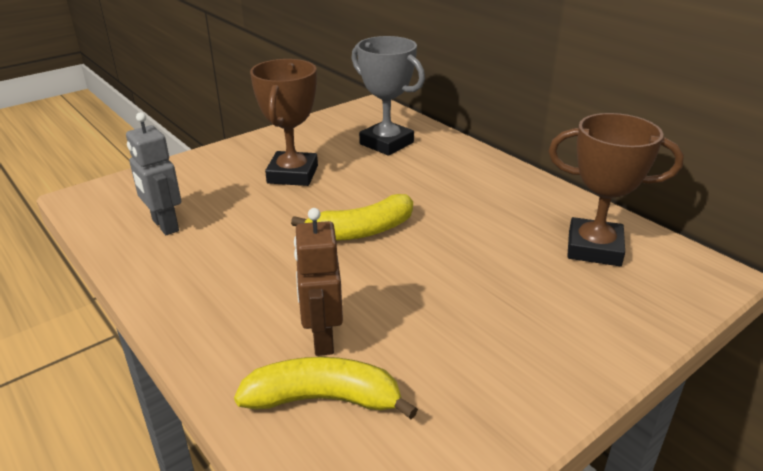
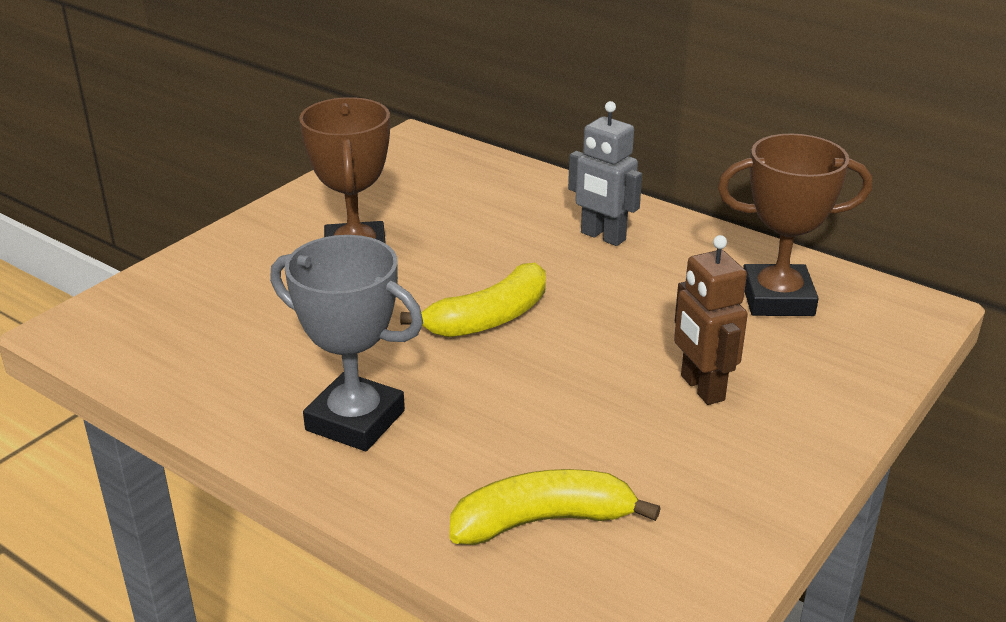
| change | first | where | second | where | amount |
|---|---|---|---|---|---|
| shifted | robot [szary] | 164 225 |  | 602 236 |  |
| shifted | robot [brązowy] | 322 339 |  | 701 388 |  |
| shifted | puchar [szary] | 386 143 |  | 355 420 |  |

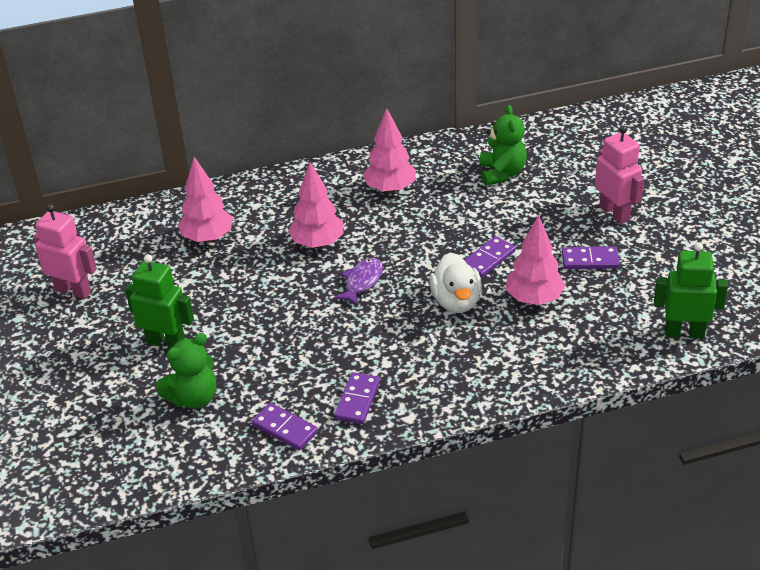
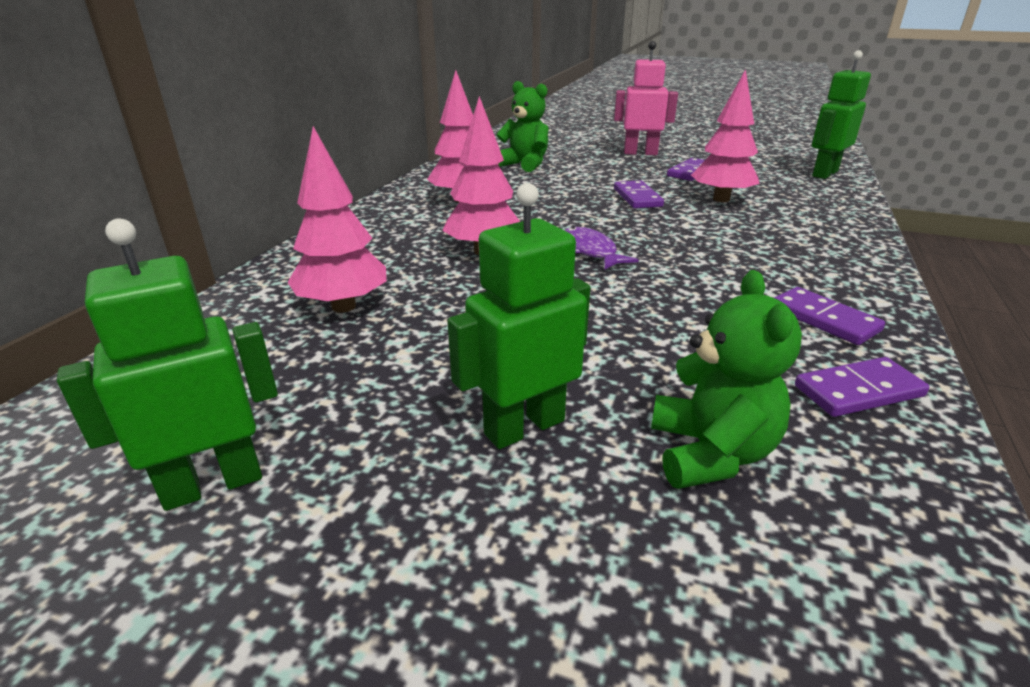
| change | first | where | second | where | amount |
|---|---|---|---|---|---|
| repainted | robot [różowy] | 73 290 | robot [zielony] | 213 484 |  |
| gone | kaczka [biały] | 456 301 |  |  |  |

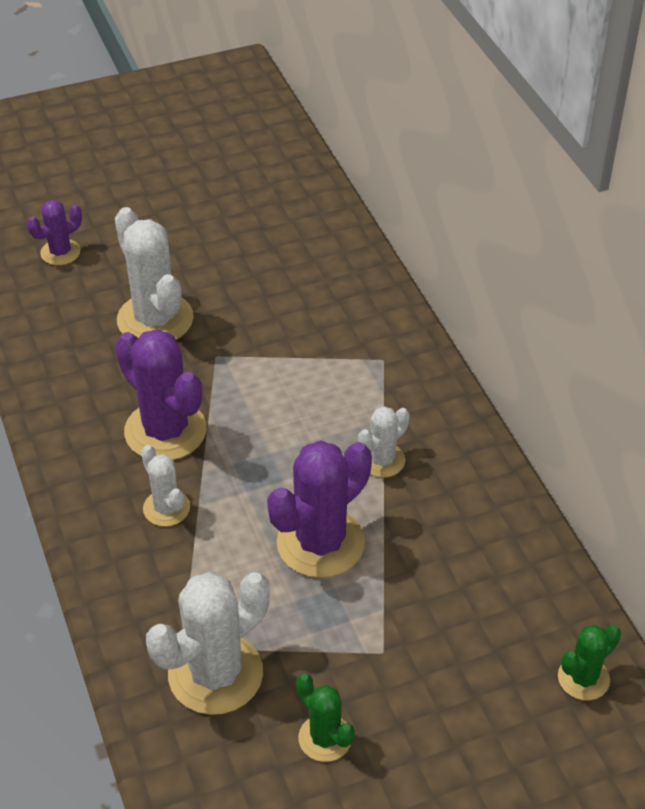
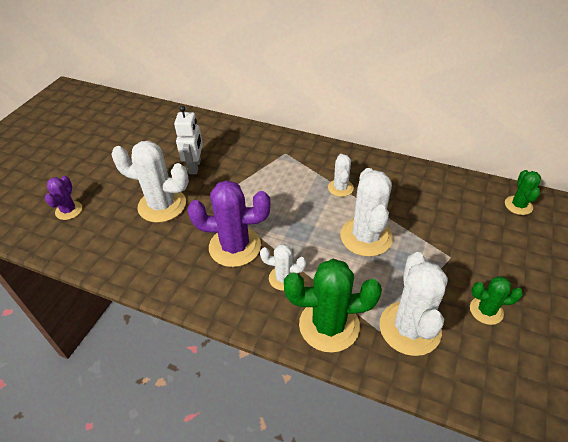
| change | first | where | second | where | amount |
|---|---|---|---|---|---|
| repainted | kaktus [fioletowy] | 320 543 | kaktus [biały] | 366 237 |  |
| new |  |  | robot [biały] | 195 167 |  |
| new |  |  | kaktus [zielony] | 329 325 |  |

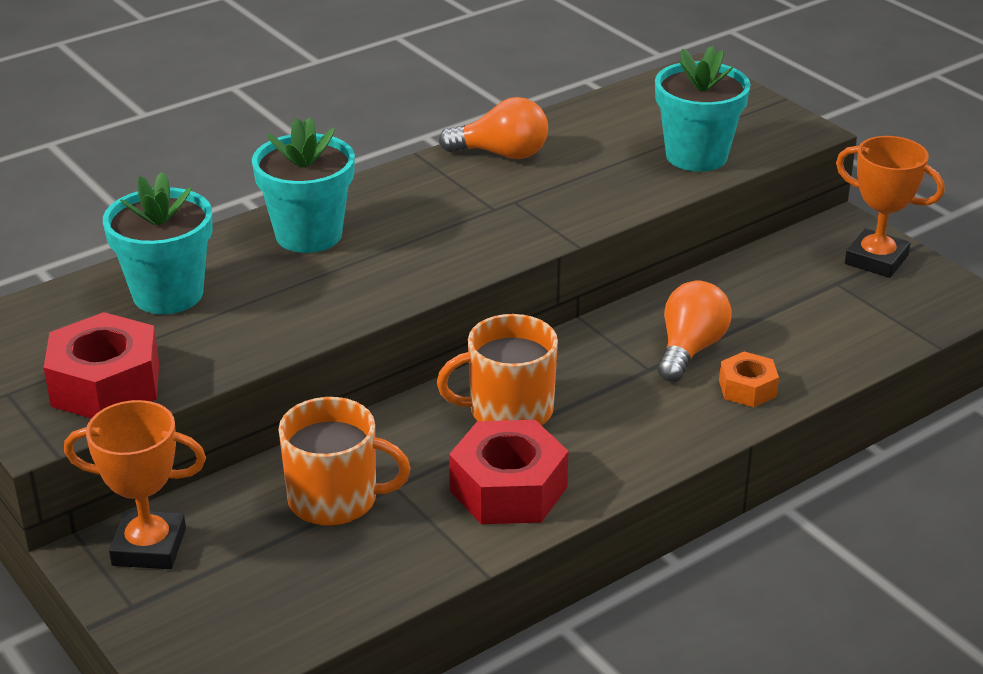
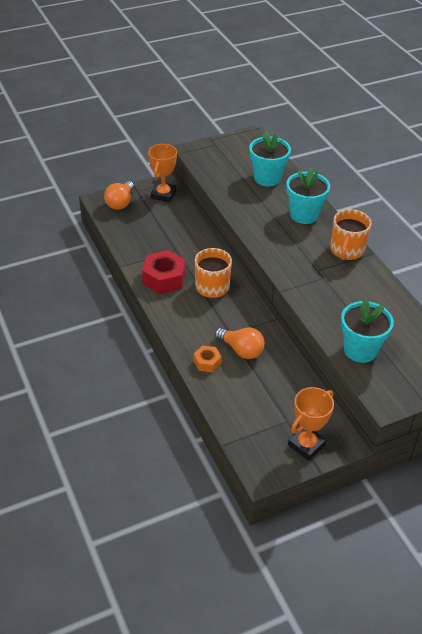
| change | first | where | second | where | amount |
|---|---|---|---|---|---|
| gone | nakrętka [czerwony] | 106 384 |  |  |  |
| shifted | kubek [pomarańczowy] | 335 499 |  | 347 250 |  |
| shifted | żarówka [pomarańczowy] | 502 154 |  | 120 203 |  |

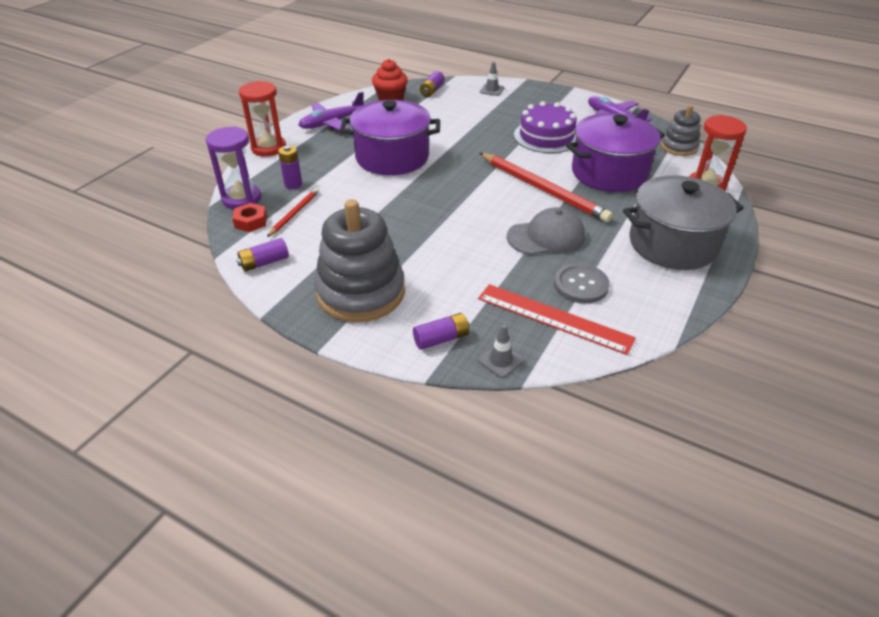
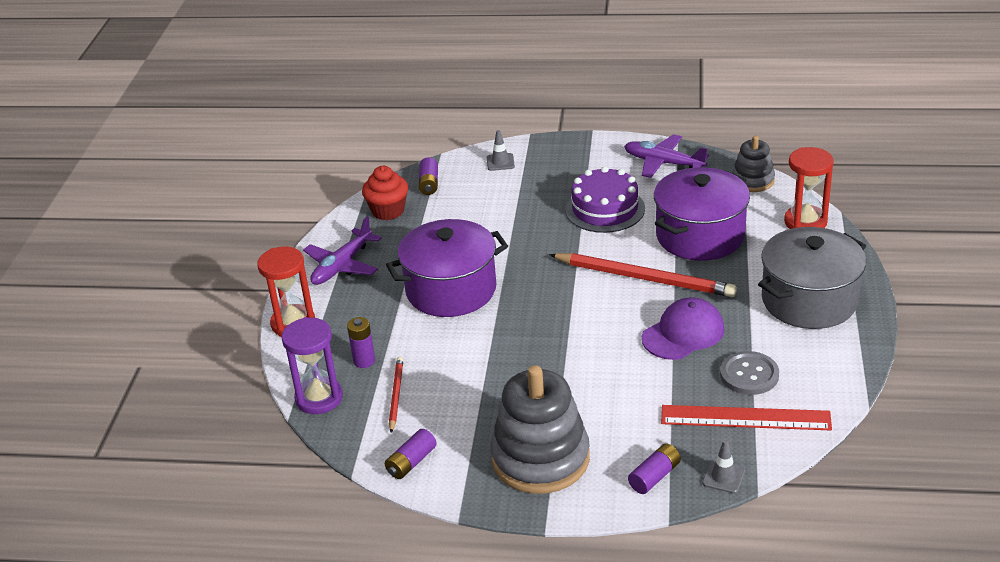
| change | first | where | second | where | amount |
|---|---|---|---|---|---|
| gone | nakrętka [czerwony] | 251 222 |  |  |  |
| repainted | czapka [szary] | 546 237 | czapka [fioletowy] | 683 333 |  |

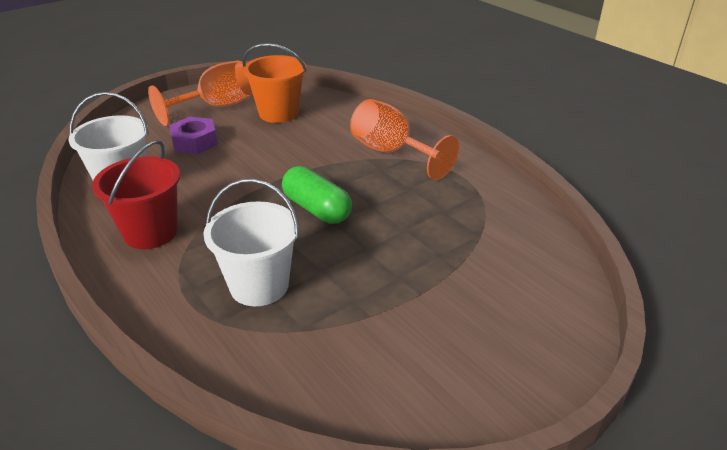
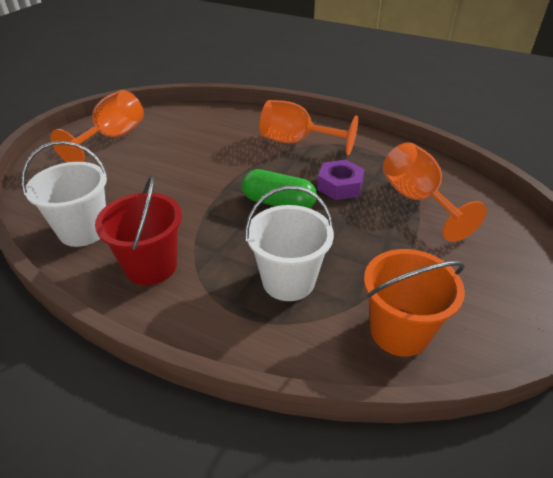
| change | first | where | second | where | amount |
|---|---|---|---|---|---|
| shifted | nakrętka [fioletowy] | 194 142 |  | 339 186 |  |
| shifted | wiadro [pomarańczowy] | 278 113 |  | 399 331 |  |
| new |  |  | kielich [pomarańczowy] | 417 199 |  |

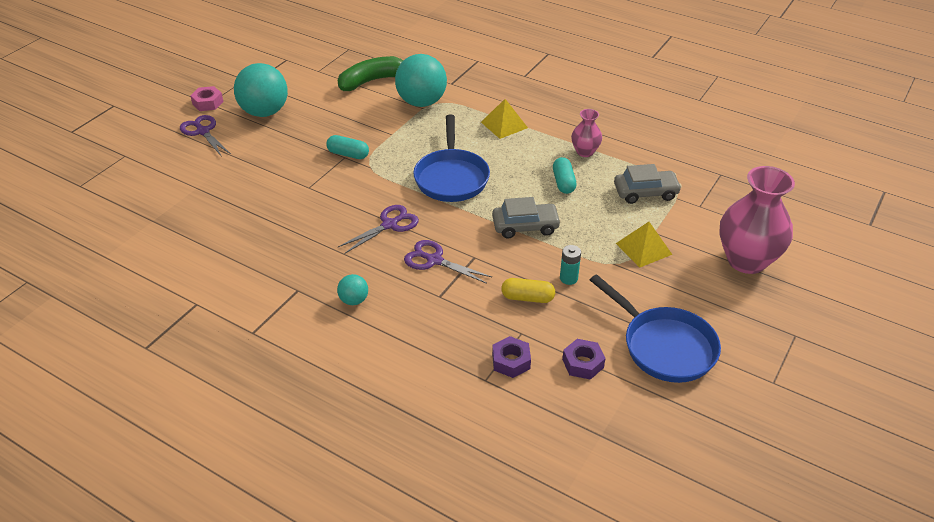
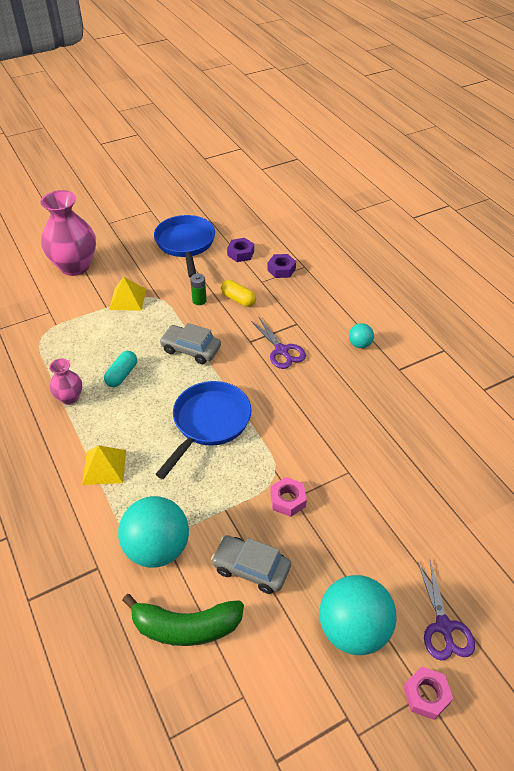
| change | first | where | second | where | amount |
|---|---|---|---|---|---|
| swapped | kapsułka [turkusowy] | 348 154 | nakrętka [różowy] | 288 500 |  |
| gone | nożyczki [fioletowy] | 389 225 |  |  |  |
| repainted | bateria [turkusowy] | 568 278 | bateria [zielony] | 199 300 |  |
| shifted | samochód [szary] | 645 192 |  | 251 568 |  |

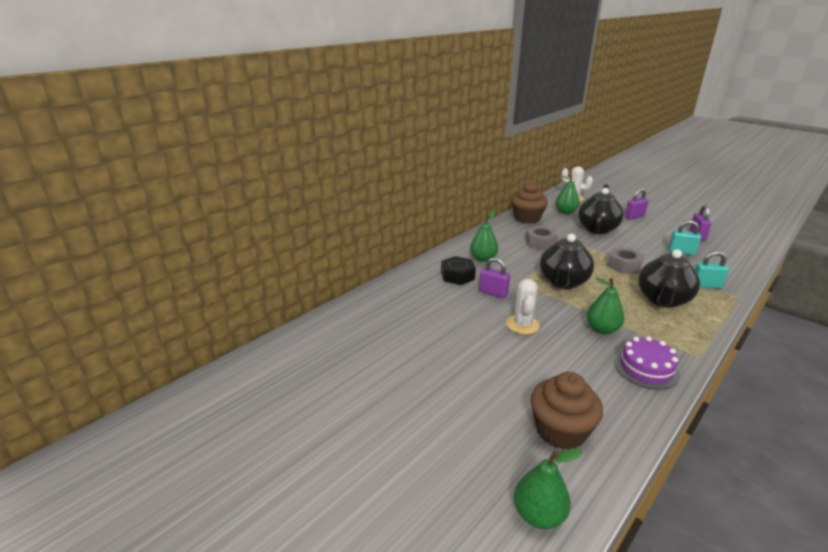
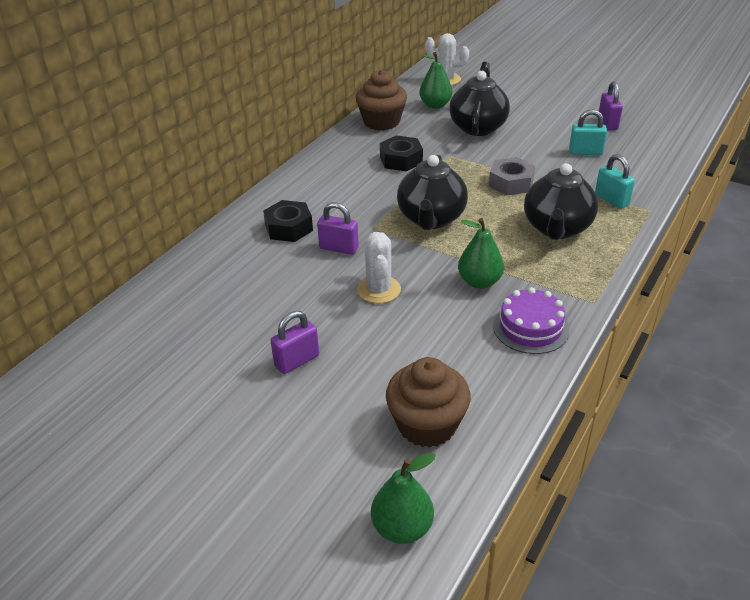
| change | first | where | second | where | amount |
|---|---|---|---|---|---|
| gone | gruszka [zielony] | 483 259 |  |  |  |
| repainted | nakrętka [szary] | 540 242 | nakrętka [czarny] | 401 160 |  |
| shifted | kłódka [fioletowy] | 634 217 |  | 297 361 |  |
| rotated | kłódka [turkusowy] | 706 286 |  | 611 200 | 60 degrees clockwise |

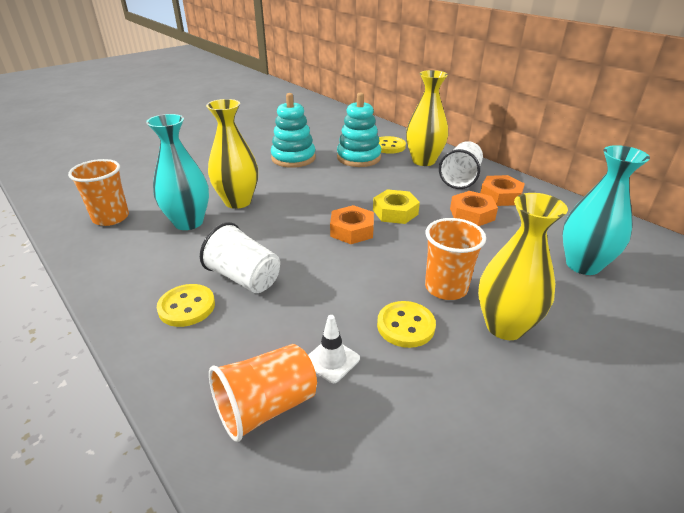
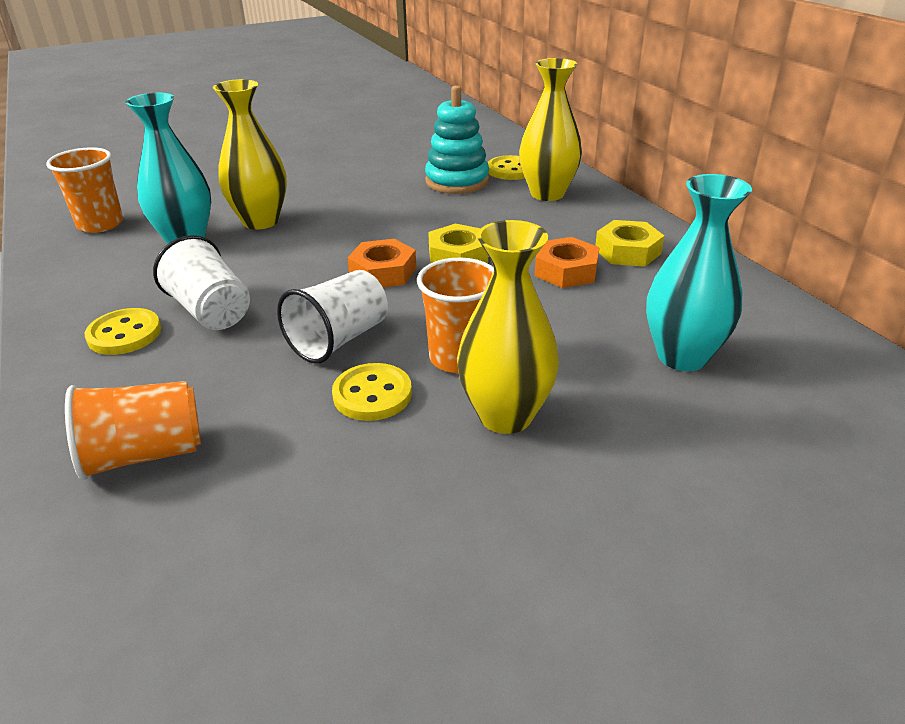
| change | first | where | second | where | amount |
|---|---|---|---|---|---|
| gone | zabawka nakładanka [turkusowy] | 293 158 |  |  |  |
| gone | pachołek [biały] | 331 360 |  |  |  |
| shifted | szklanka [biały] | 460 178 |  | 339 339 |  |
| repainted | nakrętka [pomarańczowy] | 500 196 | nakrętka [żółty] | 627 251 |  |

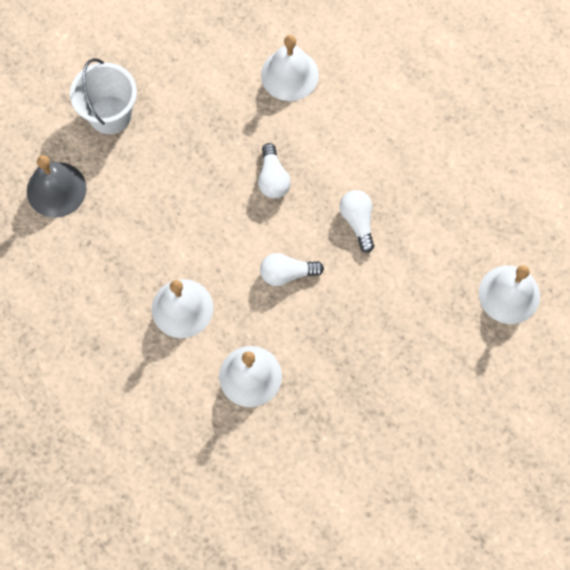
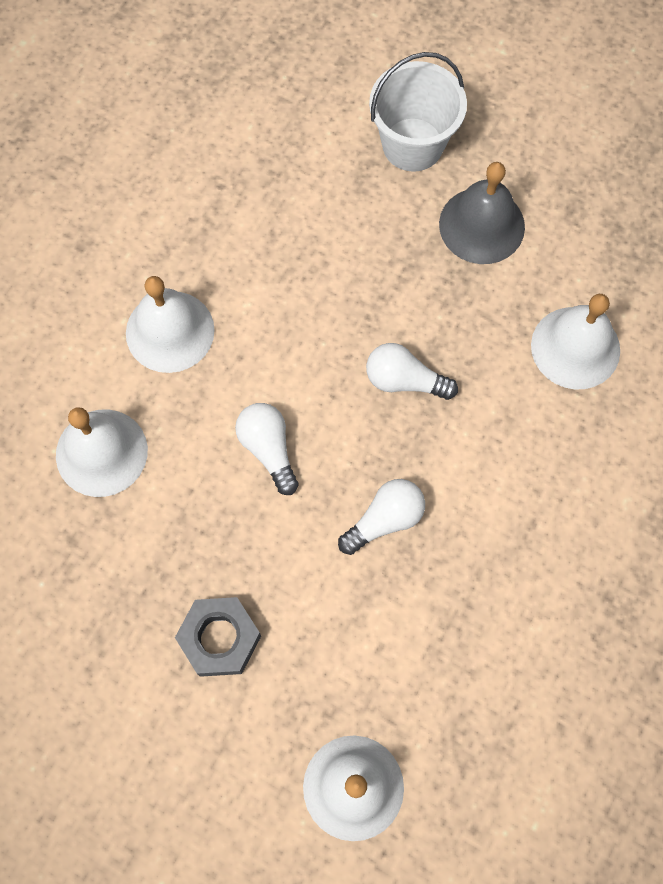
| change | first | where | second | where | amount |
|---|---|---|---|---|---|
| shifted | dzwonek [szary] | 56 189 |  | 481 225 |  |
| rotated | żarówka [biały] | 273 179 |  | 404 380 | 45 degrees clockwise |
| new |  |  | nakrętka [szary] | 219 638 |  |

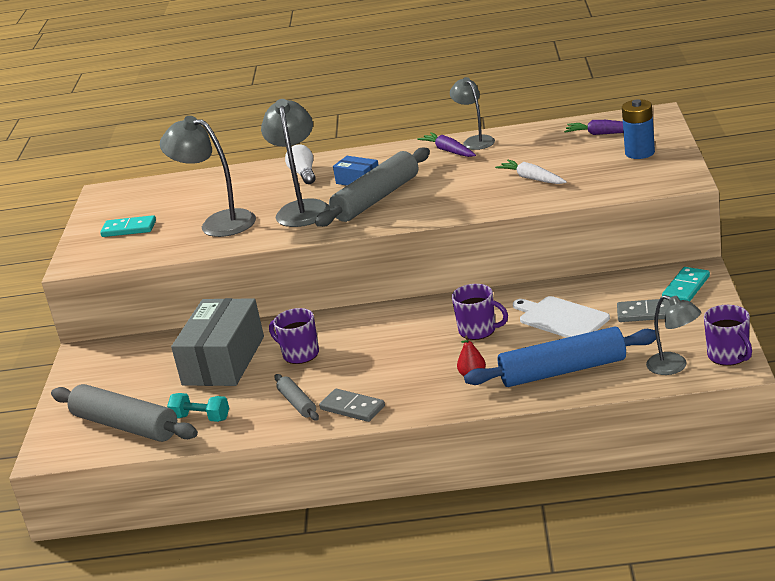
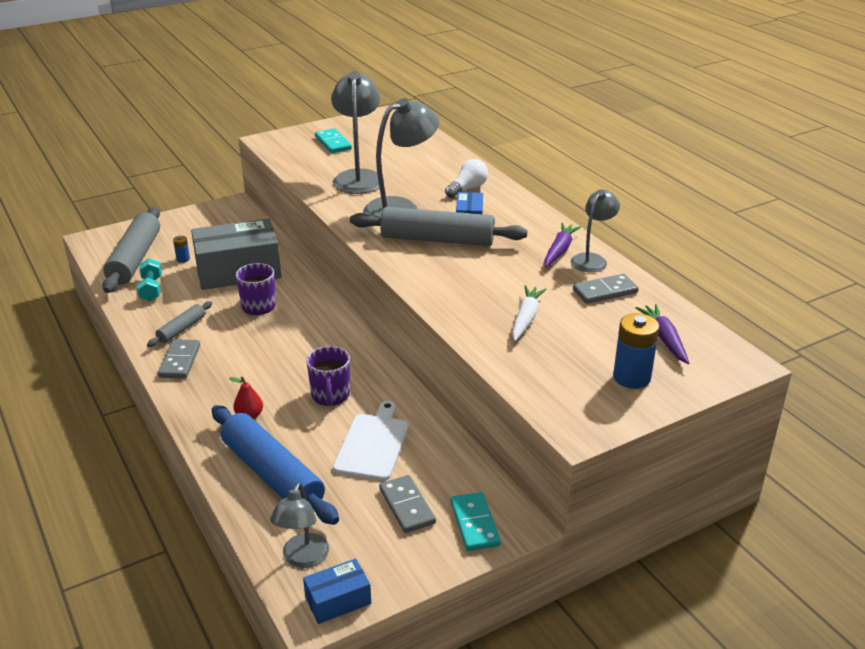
| change | first | where | second | where | amount |
|---|---|---|---|---|---|
| rotated | kostka domina [turkusowy] | 686 287 |  | 475 524 | 75 degrees clockwise |
| swapped | kubek [fioletowy] | 729 356 | pudełko [niebieski] | 338 600 |  |
| new |  |  | bateria [niebieski] | 183 259 |  |
| new |  |  | kostka domina [szary] | 605 291 |  |

